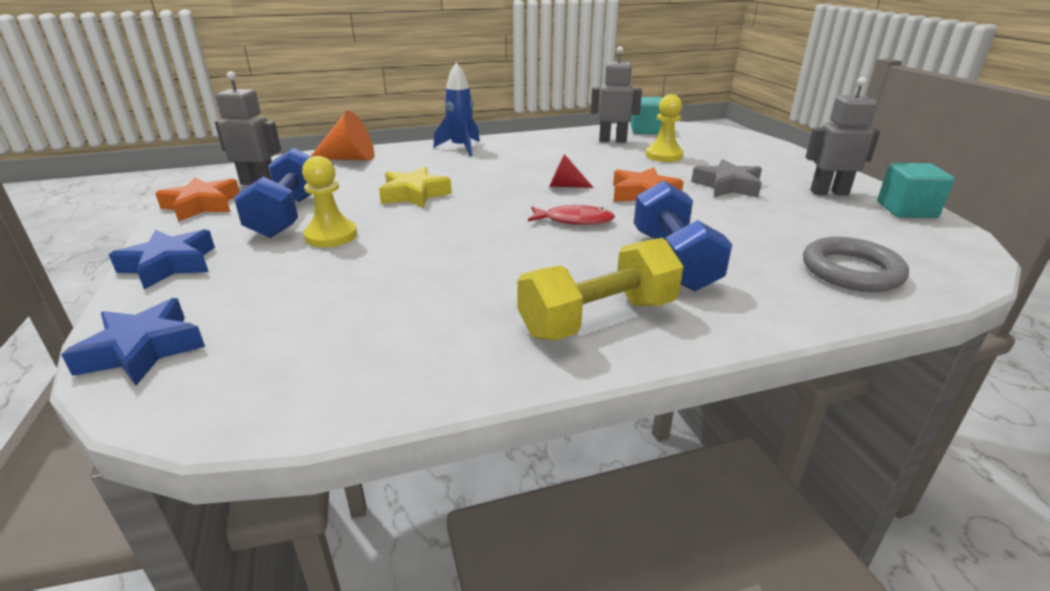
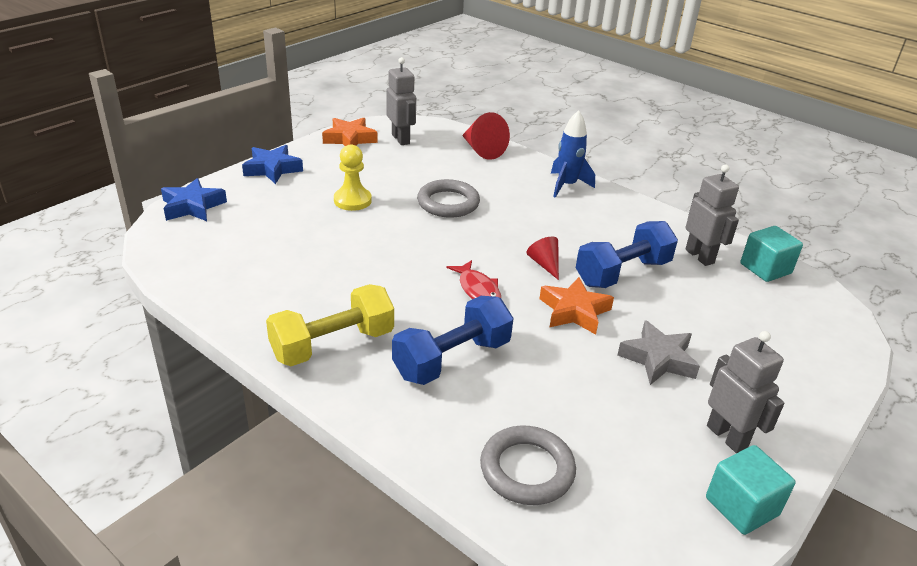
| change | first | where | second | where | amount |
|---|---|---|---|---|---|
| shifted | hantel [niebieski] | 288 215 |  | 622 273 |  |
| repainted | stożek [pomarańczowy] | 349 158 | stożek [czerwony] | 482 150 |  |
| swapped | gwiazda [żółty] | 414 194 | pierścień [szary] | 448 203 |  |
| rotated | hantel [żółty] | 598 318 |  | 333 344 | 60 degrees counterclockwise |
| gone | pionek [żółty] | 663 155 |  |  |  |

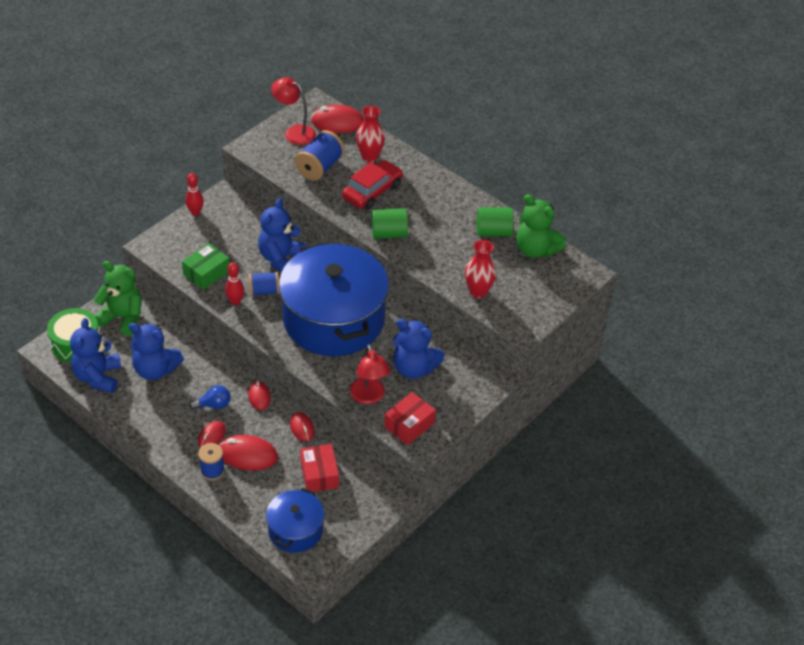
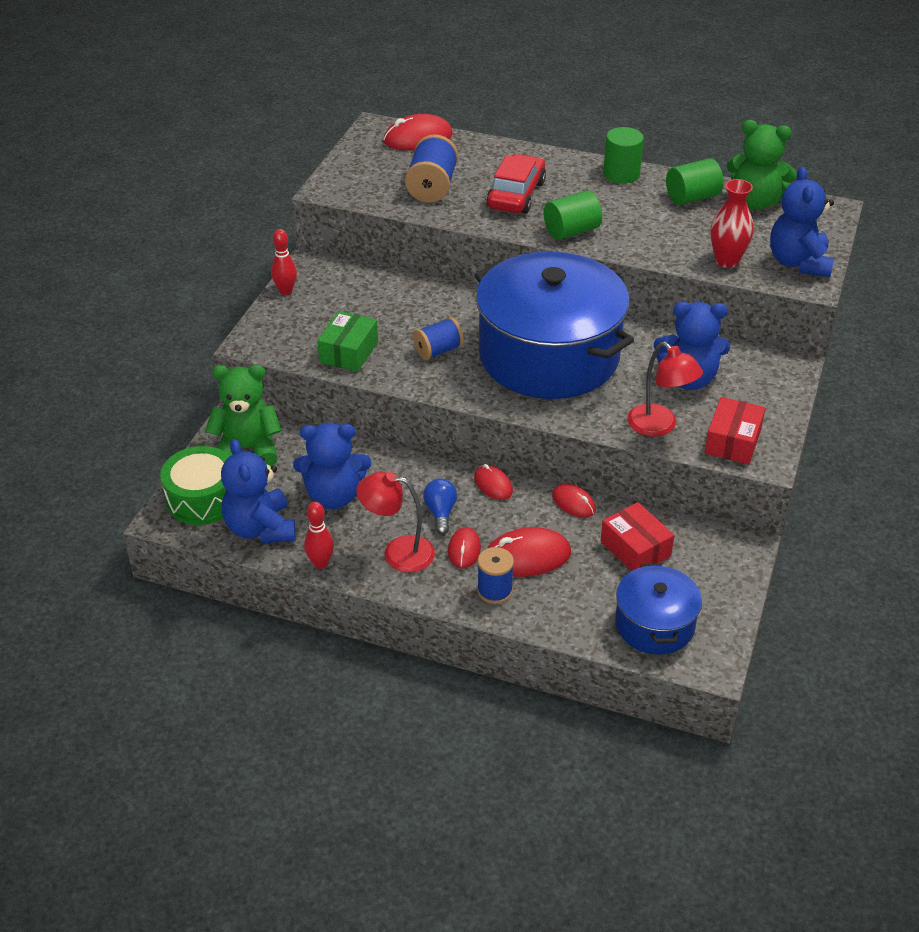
| change | first | where | second | where | amount |
|---|---|---|---|---|---|
| rotated | żarówka [niebieski] | 213 405 |  | 440 512 | 60 degrees counterclockwise |
| shifted | kręgiel [czerwony] | 235 301 |  | 320 563 |  |
| shifted | miś [niebieski] | 281 259 |  | 798 263 |  |
| shifted | lampka [czerwony] | 294 132 |  | 398 552 |  |
| gone | wazon [czerwony] | 370 157 |  |  |  |
| new |  |  | walec [zielony] | 621 174 |  |

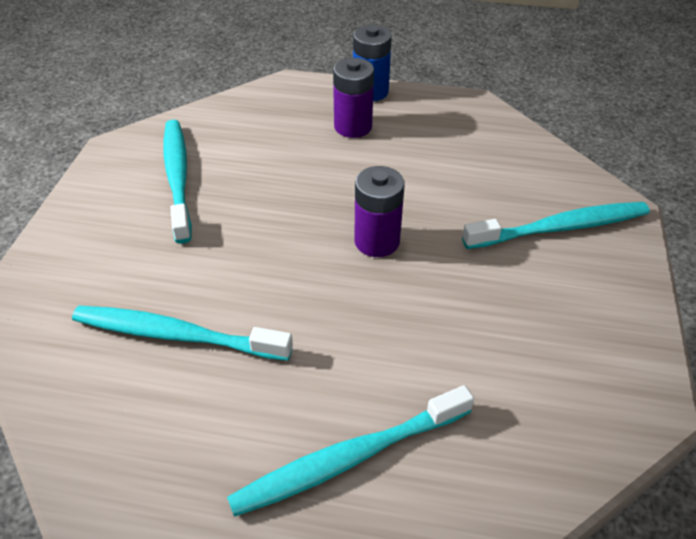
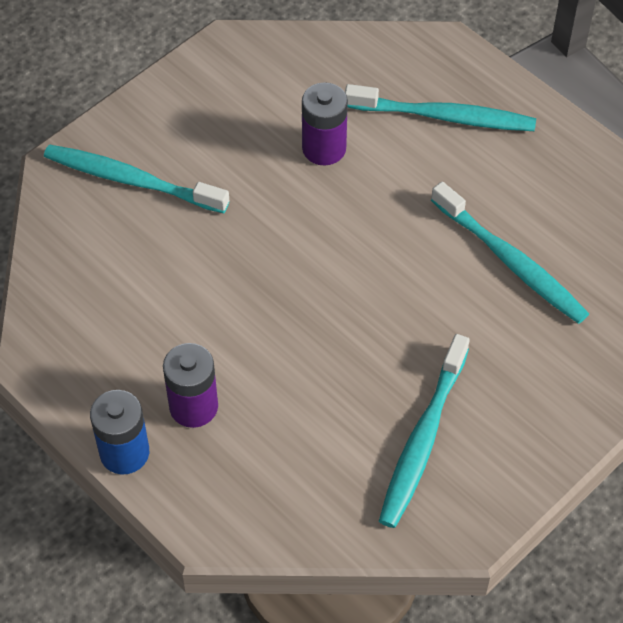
| change | first | where | second | where | amount |
|---|---|---|---|---|---|
| shifted | bateria [fioletowy] | 377 241 |  | 324 148 |  |

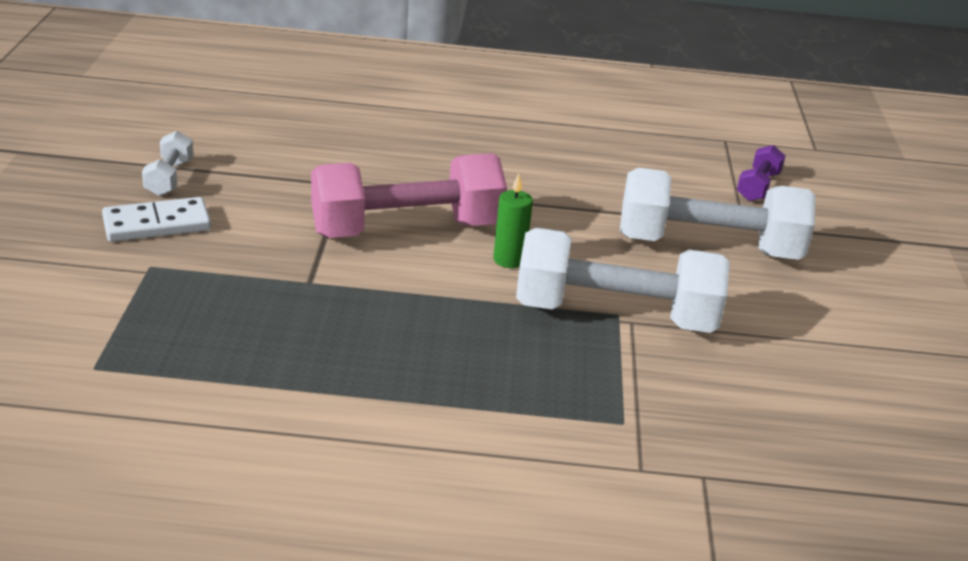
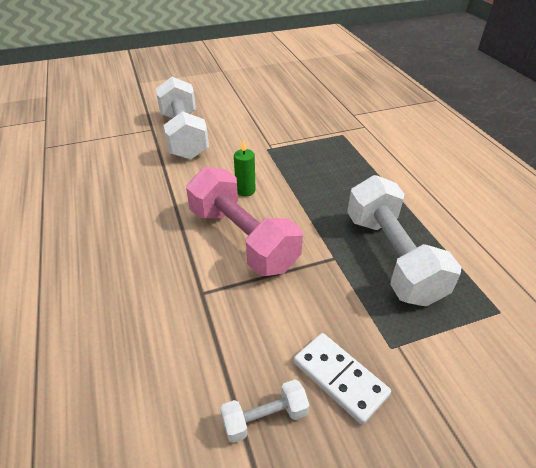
| change | first | where | second | where | amount |
|---|---|---|---|---|---|
| shifted | hantel [biały] | 615 315 |  | 391 257 |  |
| gone | hantel [fioletowy] | 757 187 |  |  |  |

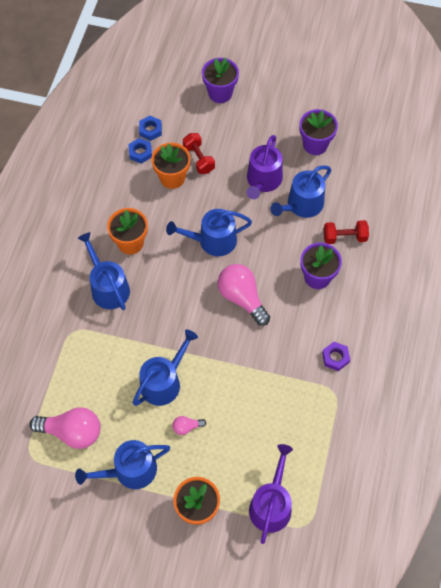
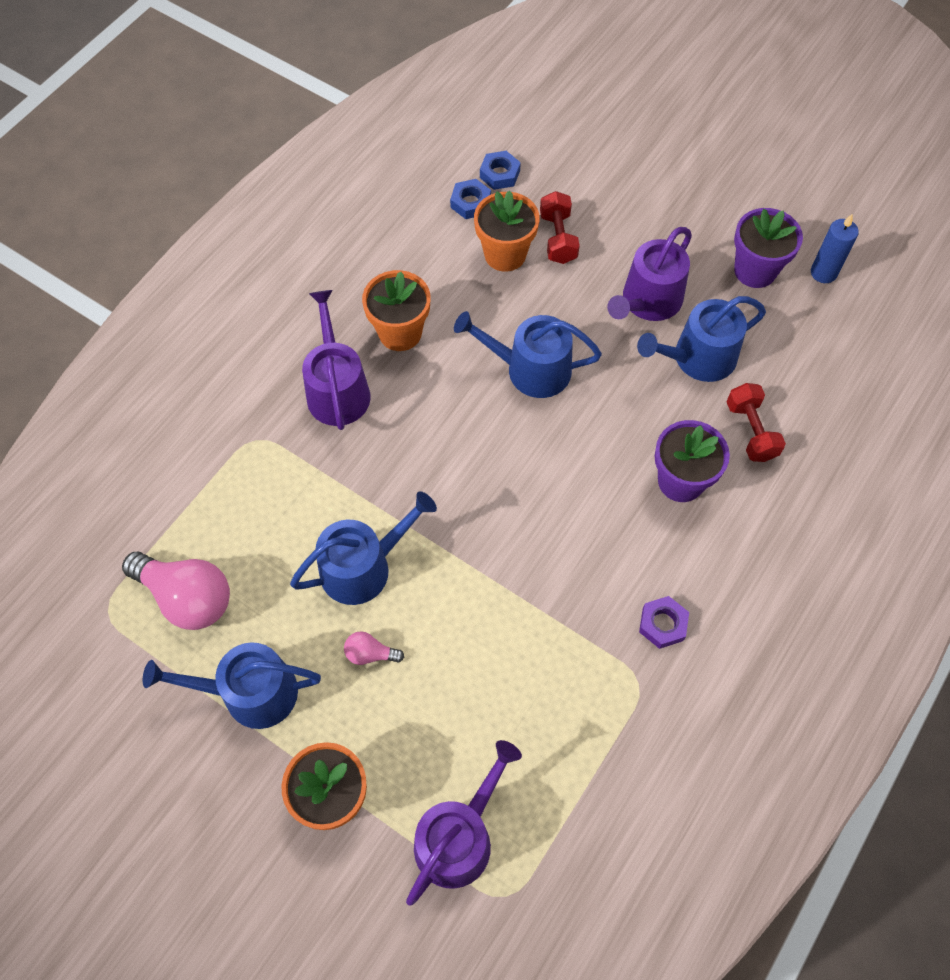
| change | first | where | second | where | amount |
|---|---|---|---|---|---|
| repainted | konewka [niebieski] | 108 287 | konewka [fioletowy] | 337 389 |  |
| gone | doniczka [fioletowy] | 220 93 |  |  |  |
| gone | żarówka [różowy] | 242 298 |  |  |  |
| rotated | hantel [czerwony] | 344 237 |  | 751 431 | 60 degrees clockwise |
| new |  |  | świeca [niebieski] | 823 273 |  |

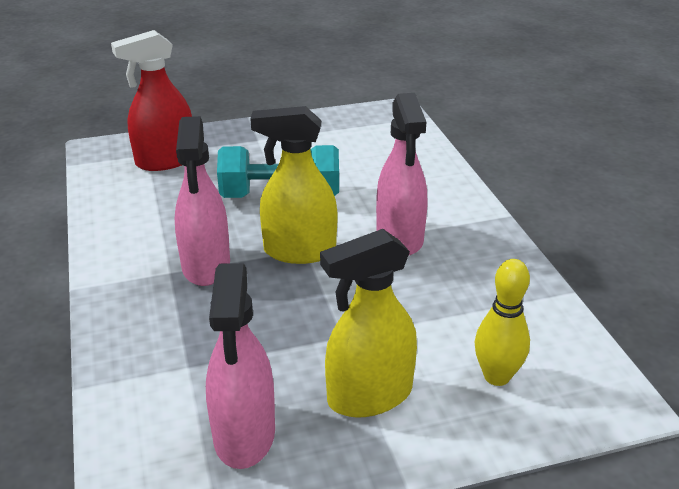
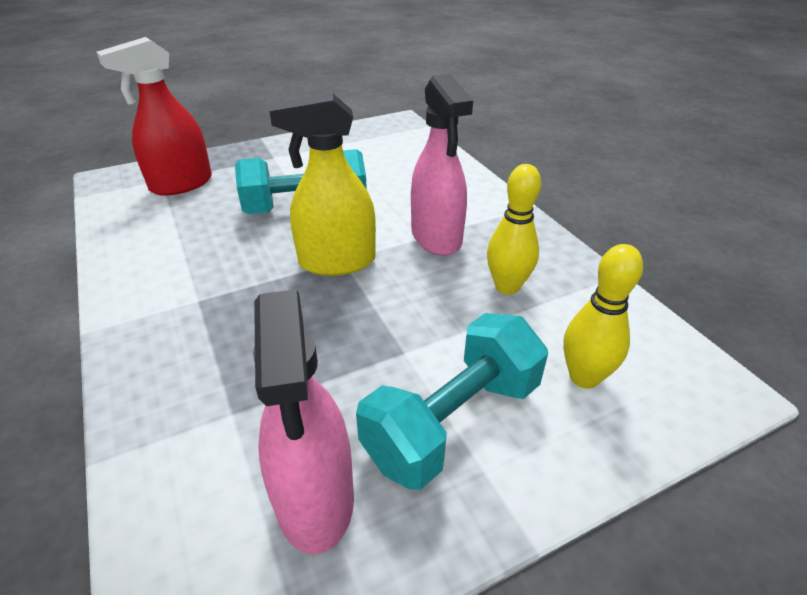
| change | first | where | second | where | amount |
|---|---|---|---|---|---|
| gone | spryskiwacz [różowy] | 206 266 |  |  |  |
| swapped | spryskiwacz [żółty] | 369 396 | hantel [turkusowy] | 453 421 |  |
| new |  |  | kręgiel [żółty] | 507 287 |  |

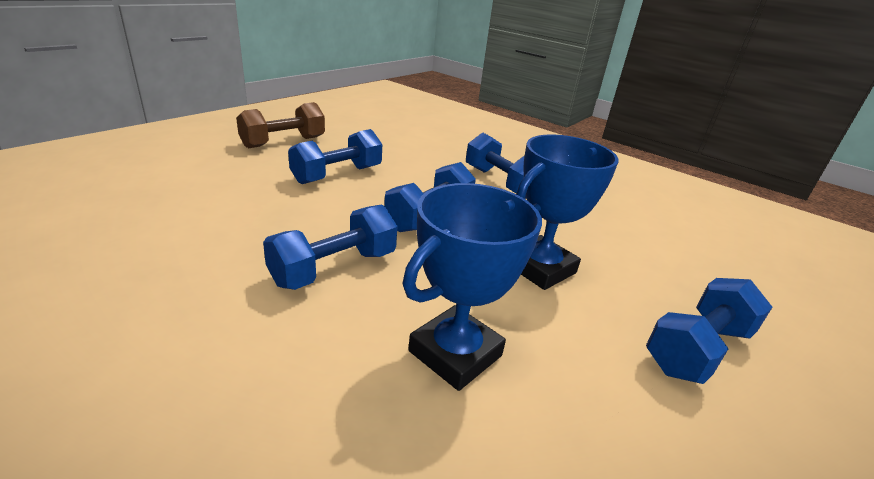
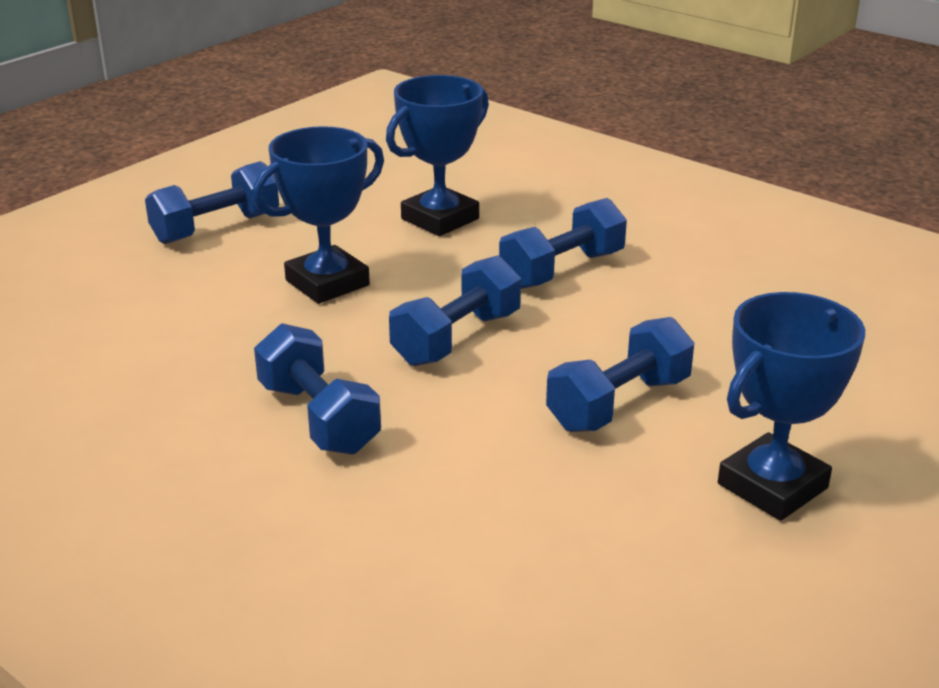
| change | first | where | second | where | amount |
|---|---|---|---|---|---|
| swapped | hantel [brązowy] | 283 142 | puchar [niebieski] | 772 486 |  |

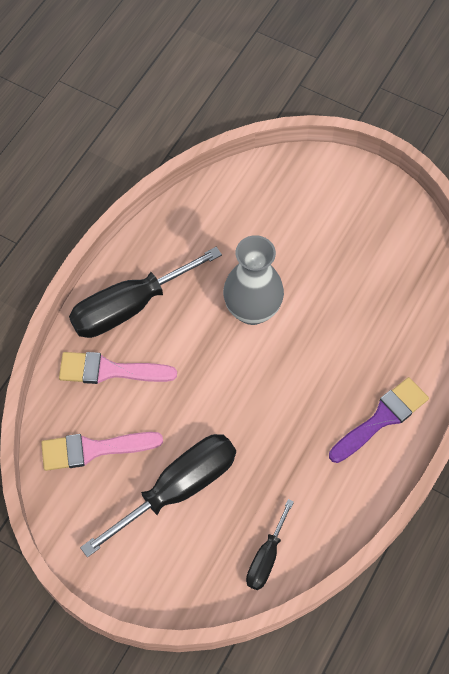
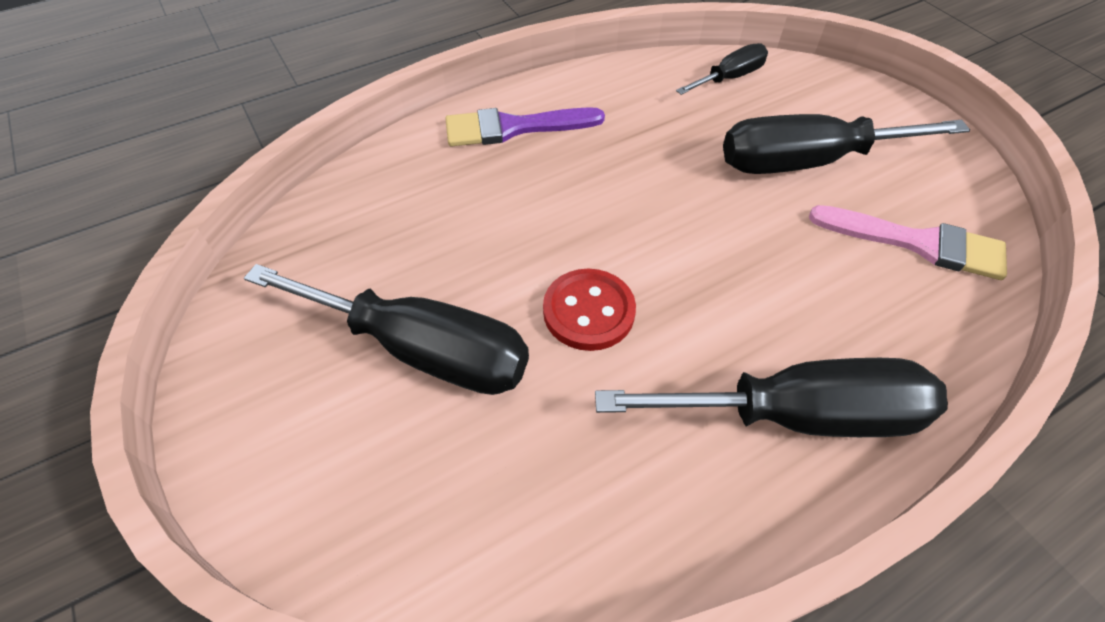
| change | first | where | second | where | amount |
|---|---|---|---|---|---|
| gone | pędzel [różowy] | 109 370 |  |  |  |
| swapped | wazon [szary] | 252 310 | guzik [czerwony] | 588 311 |  |
| new |  |  | śrubokręt [czarny] | 421 349 |  |

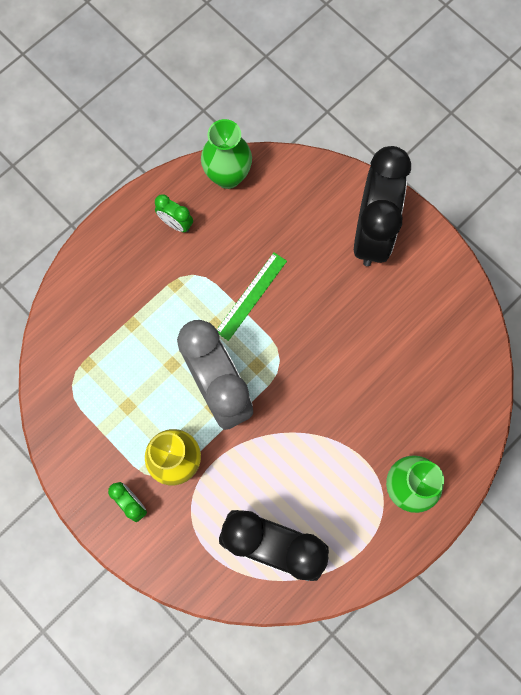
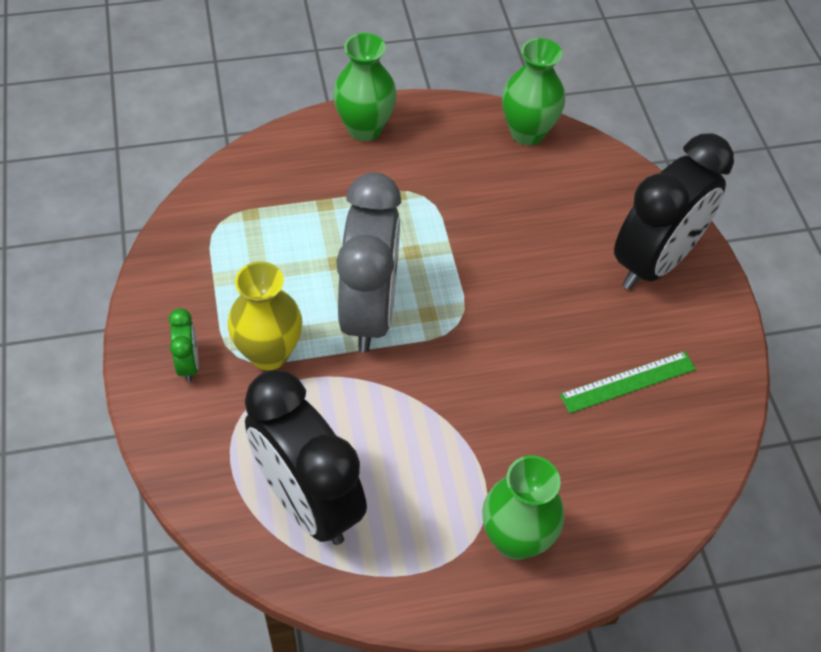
| change | first | where | second | where | amount |
|---|---|---|---|---|---|
| gone | budzik [zielony] | 176 224 |  |  |  |
| shifted | linijka [zielony] | 251 296 |  | 628 382 |  |
| new |  |  | wazon [zielony] | 364 128 |  |

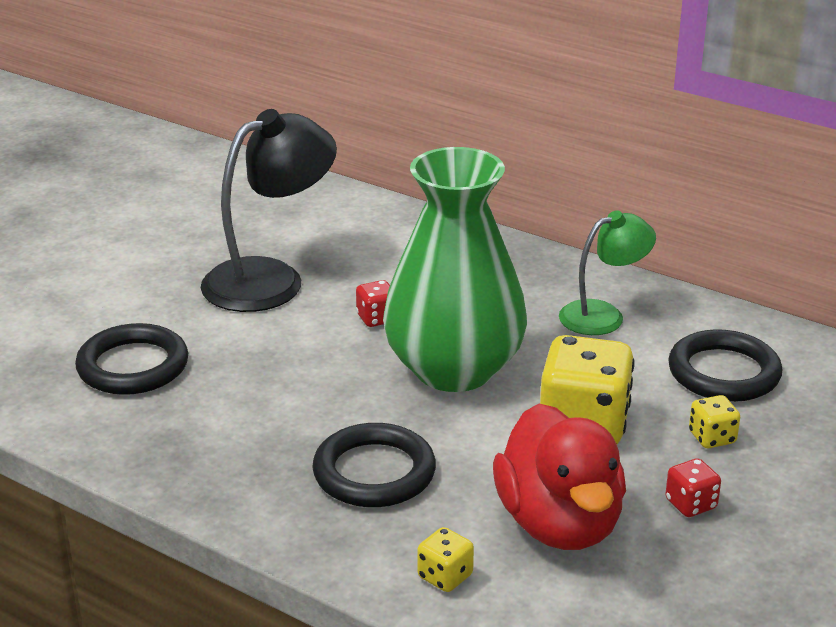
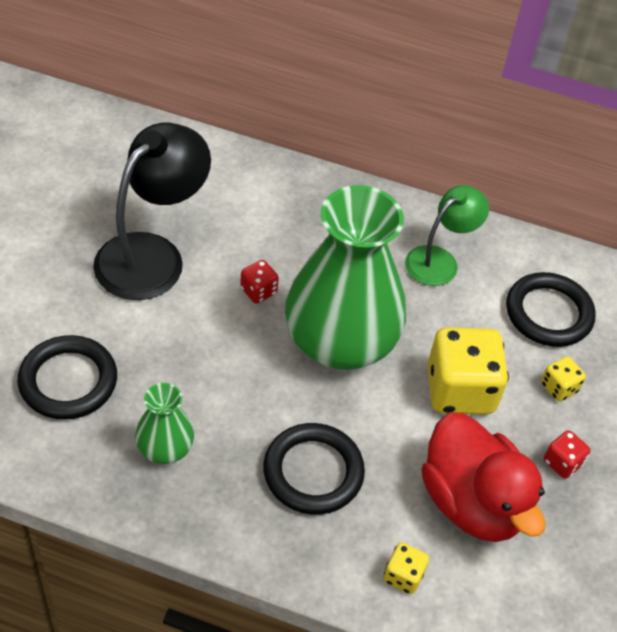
| change | first | where | second | where | amount |
|---|---|---|---|---|---|
| new |  |  | wazon [zielony] | 165 448 |  |

